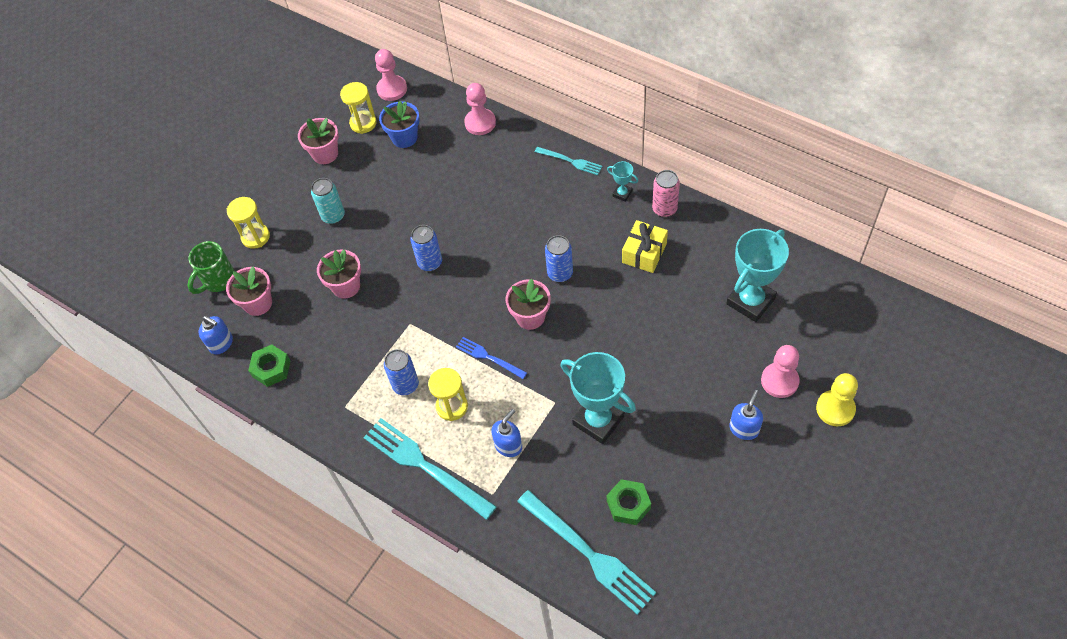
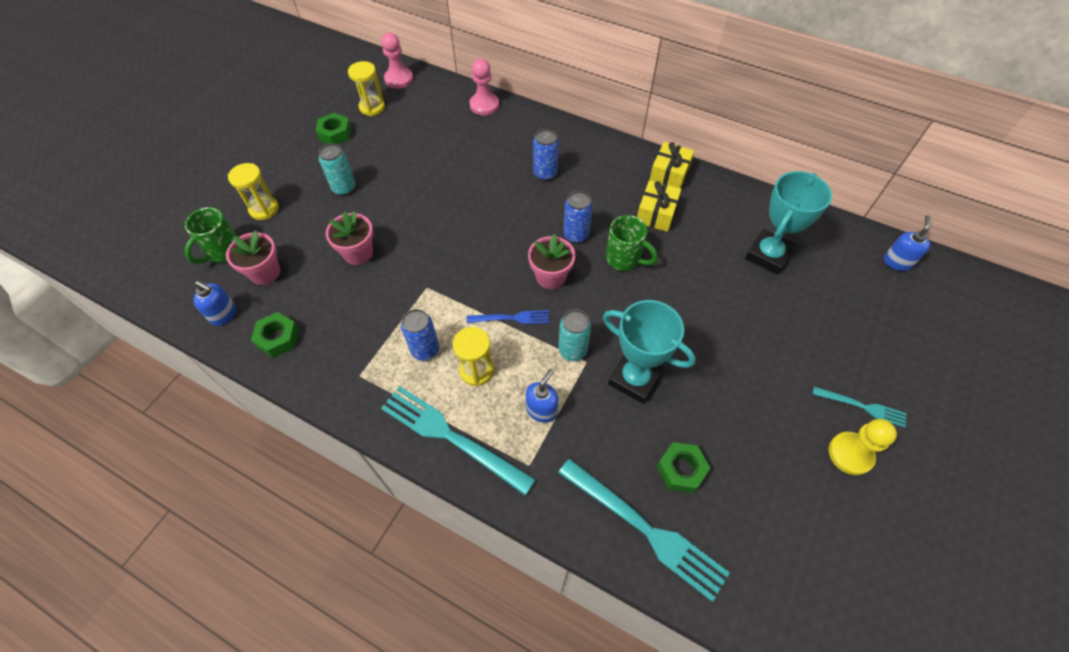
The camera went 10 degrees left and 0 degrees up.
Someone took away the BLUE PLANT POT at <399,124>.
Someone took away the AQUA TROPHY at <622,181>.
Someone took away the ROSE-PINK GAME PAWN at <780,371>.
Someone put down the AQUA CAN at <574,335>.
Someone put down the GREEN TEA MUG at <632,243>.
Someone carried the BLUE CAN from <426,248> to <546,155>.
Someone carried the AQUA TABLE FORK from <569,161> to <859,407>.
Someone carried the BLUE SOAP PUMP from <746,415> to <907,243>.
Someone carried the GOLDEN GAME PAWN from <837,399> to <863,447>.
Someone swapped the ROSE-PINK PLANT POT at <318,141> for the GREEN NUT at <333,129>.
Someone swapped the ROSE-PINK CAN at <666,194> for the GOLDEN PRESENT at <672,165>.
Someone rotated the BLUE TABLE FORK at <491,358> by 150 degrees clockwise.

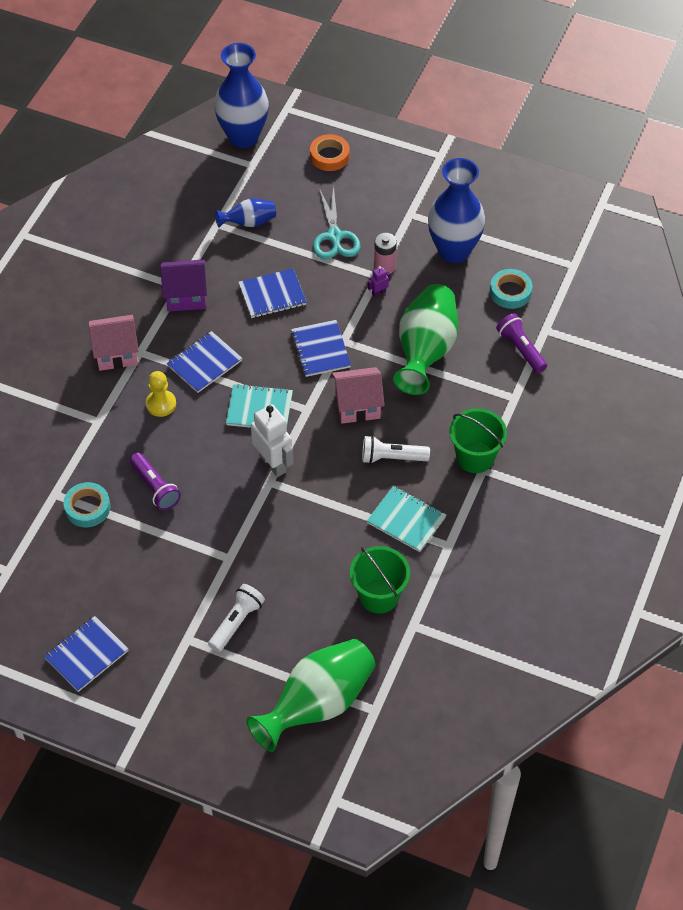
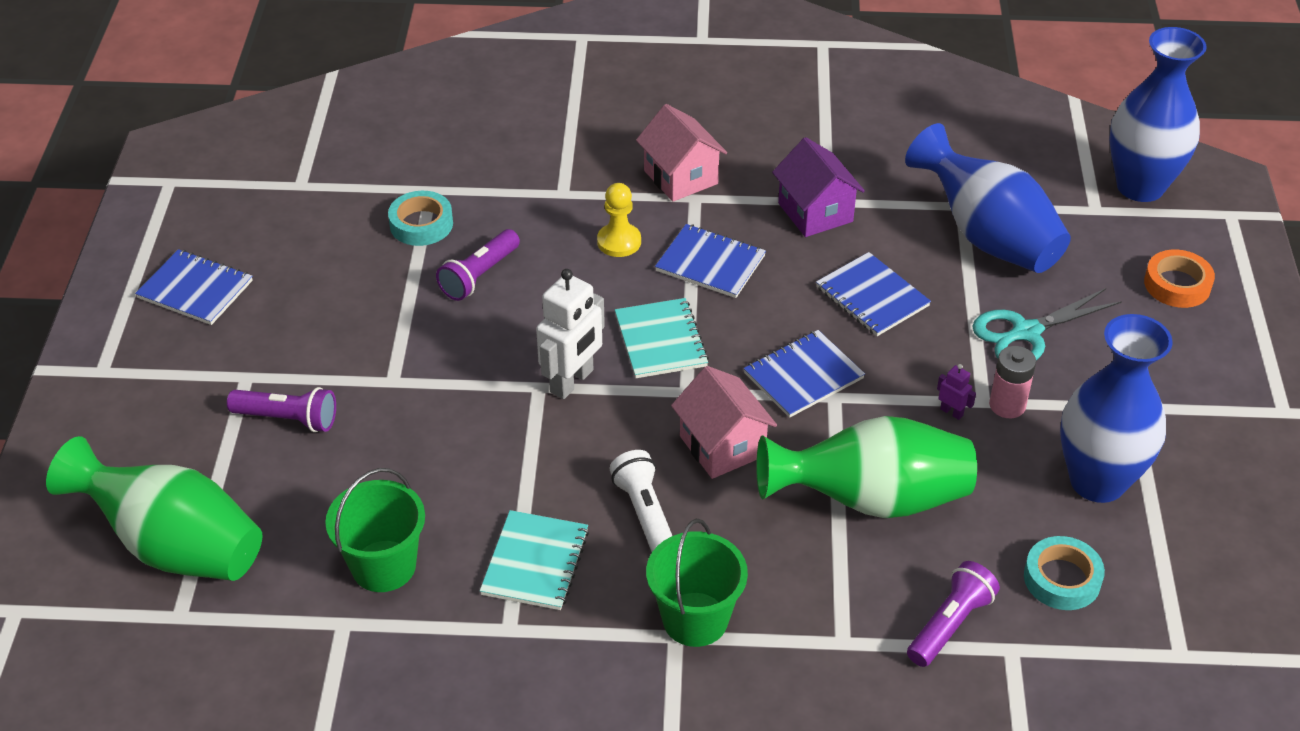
The camera went 70 degrees right and 10 degrees down.
Someone repainted the SNOW-WHITE TORCH at <236,618>, which became the ROYAL PURPLE TORCH at <281,409>.
Someone scaled the BLUE FLOWER VASE at <245,212> by 1.96.

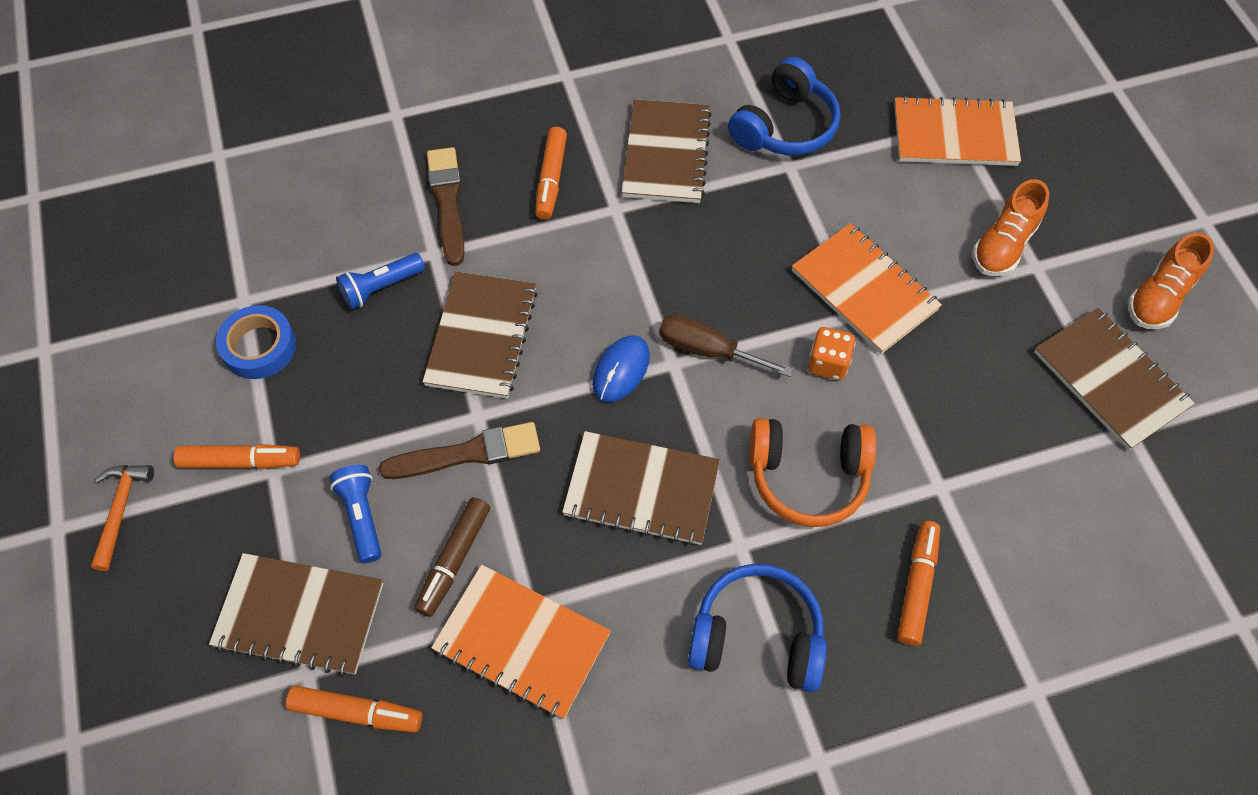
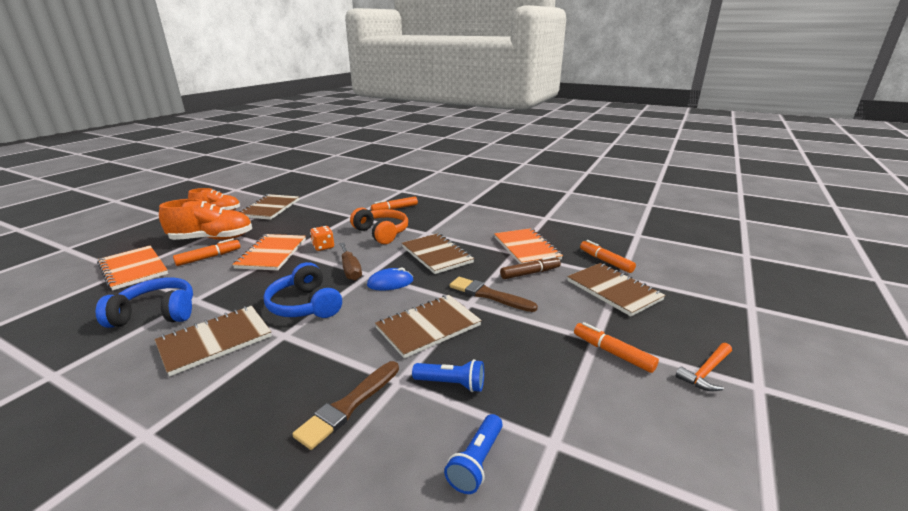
The camera went 135 degrees left and 35 degrees down.
Someone took away the BLUE TAPE at <256,342>.
Someone carried the BLUE TORCH from <355,514> to <473,454>.
Someone carried the ORANGE-COLOURED FELT PEN from <551,173> to <207,252>.
Someone carried the BLUE OVER-EAR HEADPHONES from <757,628> to <303,290>.
Someone scaled the ORANGE-COLOURED SNEAKER at <1010,227> by 1.51.

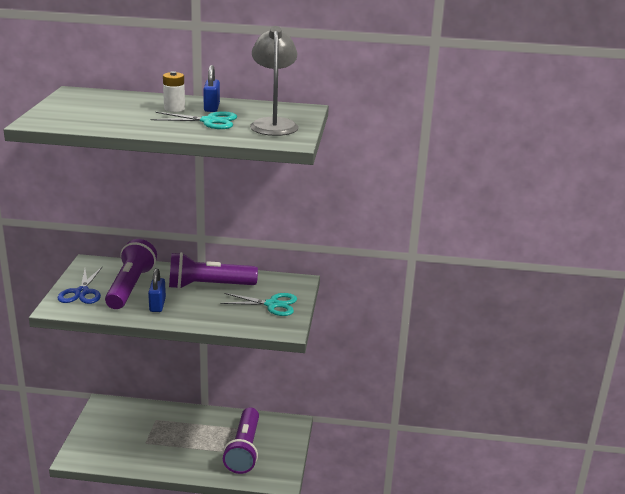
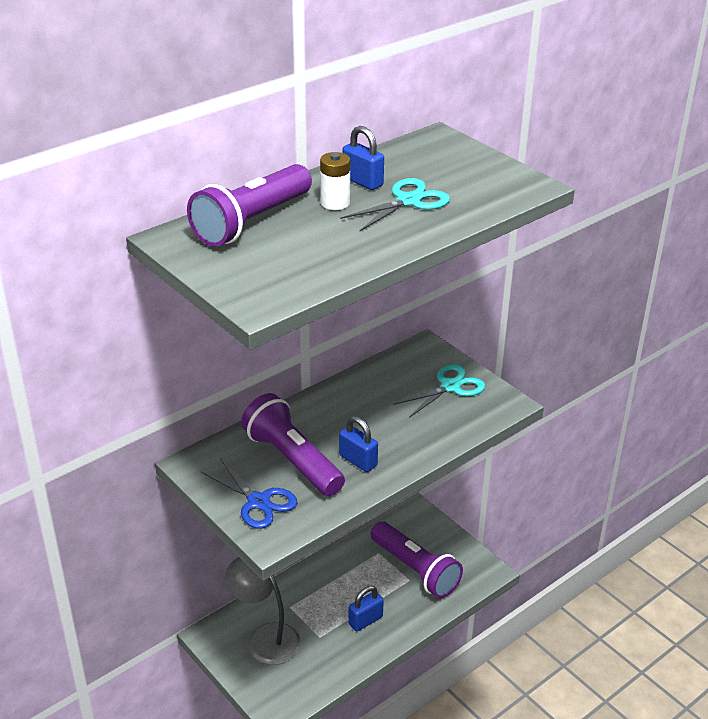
The camera went 45 degrees left and 10 degrees up.
Someone put down the BLUE PADLOCK at <366,608>.
Someone carried the ROYAL PURPLE TORCH from <213,270> to <249,205>.
Someone carried the GRAY DESK LAMP from <274,81> to <263,611>.

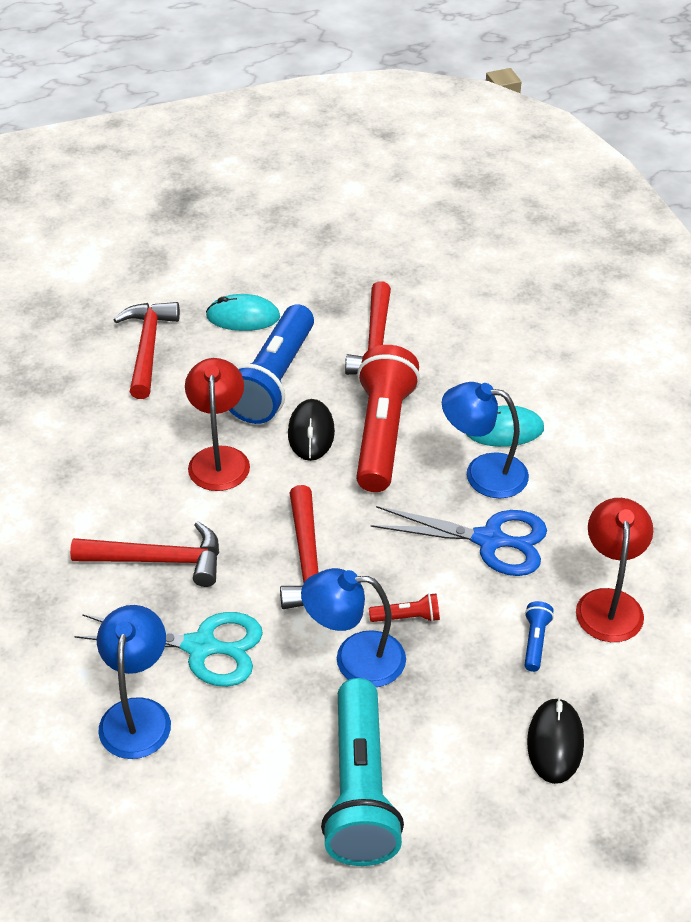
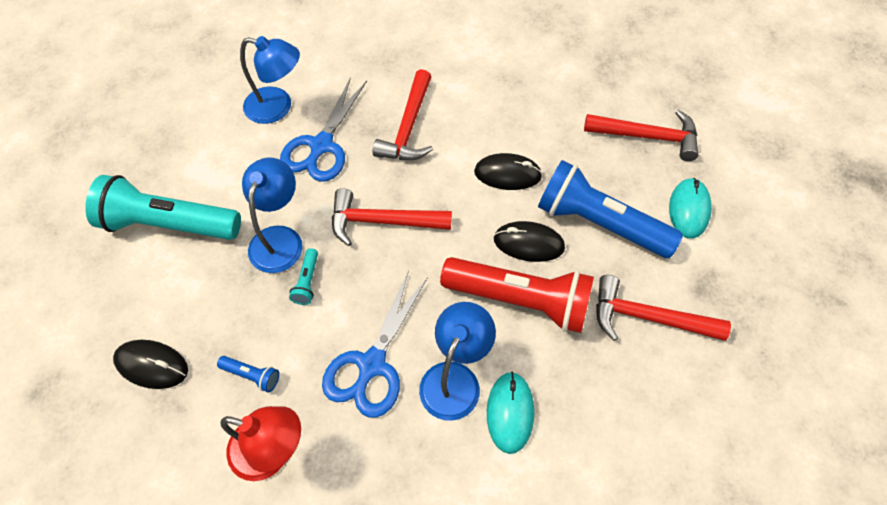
The camera went 100 degrees right and 15 degrees up.
Someone swapped the SCARLET DESK LAMP at <217,424> for the BLACK COMPUTER MOUSE at <508,171>.
Someone repainted the AQUA SHEARS at <169,649>, which became the BLUE SHEARS at <323,129>.
Someone repainted the SCARLET TORCH at <404,607>, which became the AQUA TORCH at <303,276>.

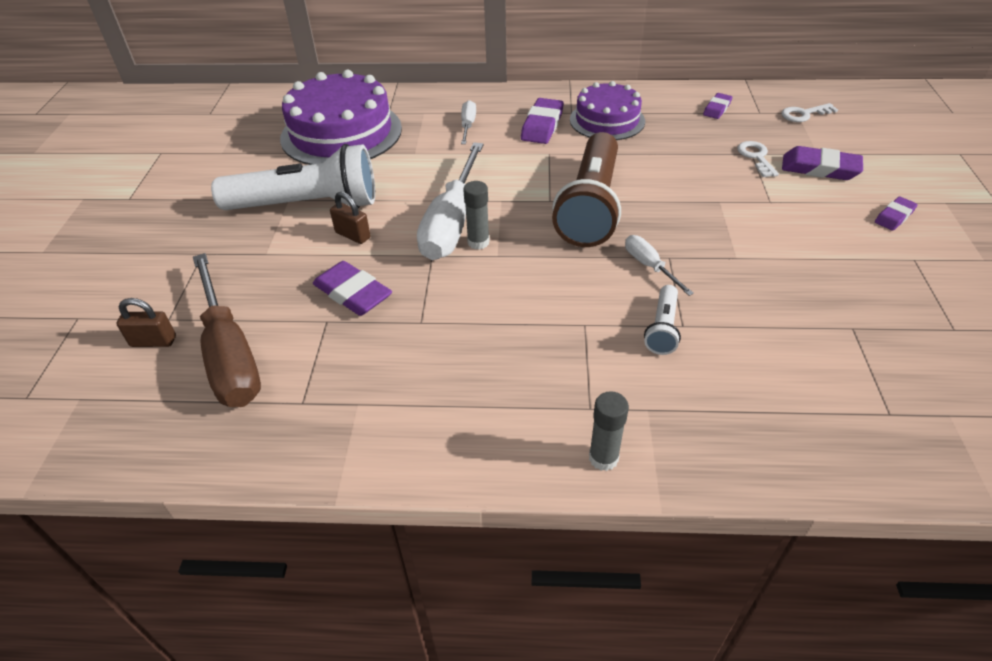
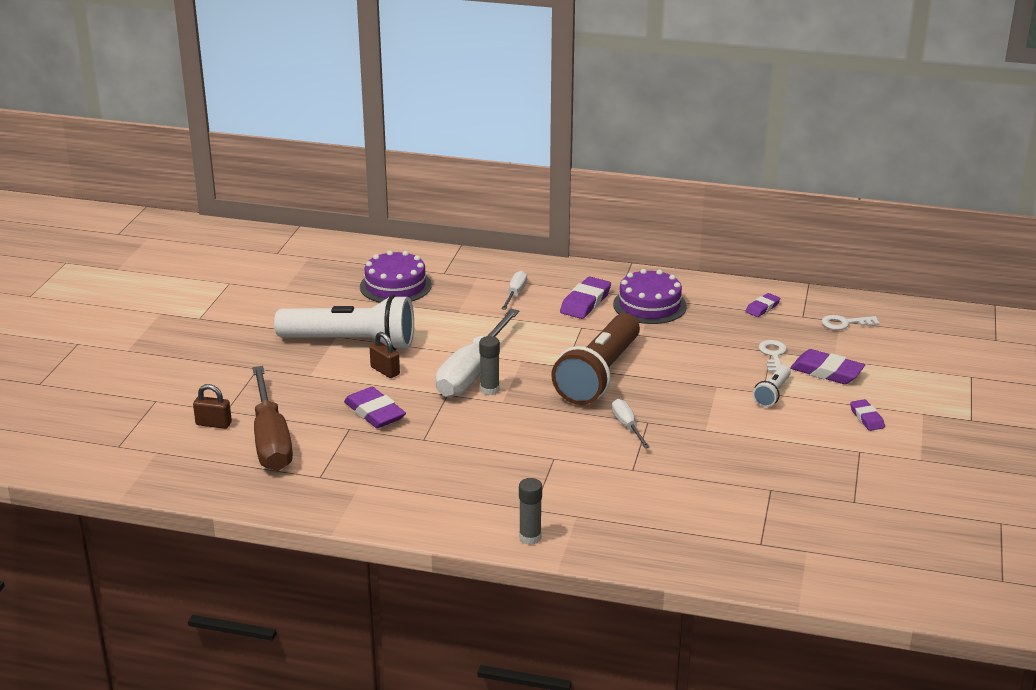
The camera went 10 degrees right and 15 degrees down.
Someone carried the SNOW-WHITE TORCH from <662,320> to <772,386>.
Someone rotated the ROYAL PURPLE ERASER at <896,213> by 75 degrees counterclockwise.
Someone scaled the ROYAL PURPLE CAKE at <341,117> by 0.63.

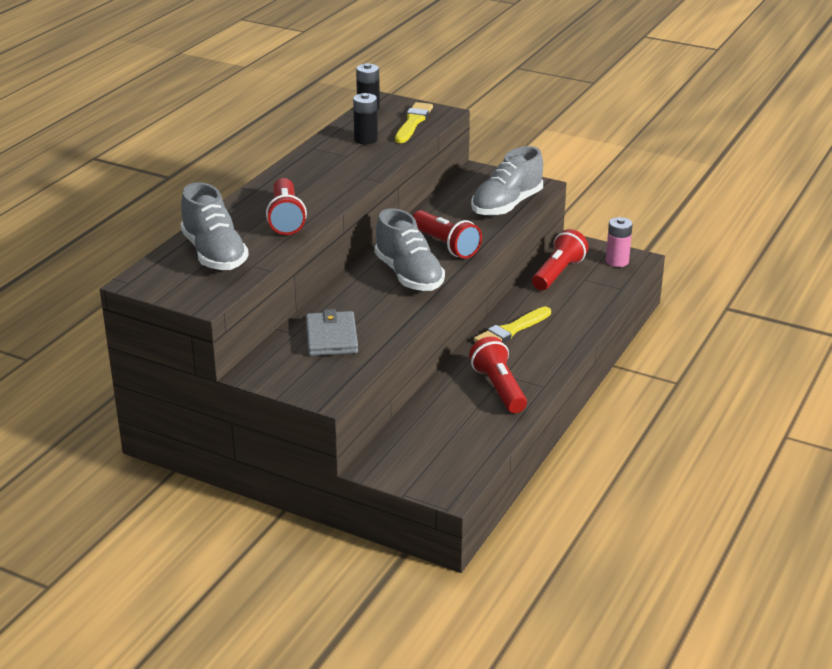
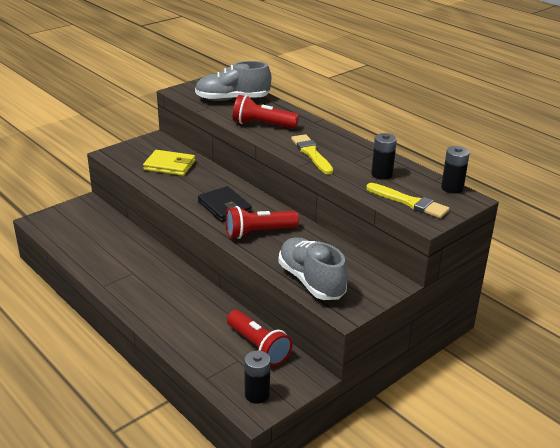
The camera went 110 degrees right and 0 degrees up.
Someone took away the SCARLET TORCH at <498,374>.
Someone carried the GOLDEN PAINT BRUSH from <512,325> to <312,154>.
Someone swapped the GRAY SNEAKER at <409,249> for the BLACK BILLFOLD at <225,204>.
Someone repainted the GRAY BILLFOLD at <332,332>, which became the GOLDEN BILLFOLD at <169,163>.
Someone repainted the ROSE-PINK AA BATTERY at <619,242>, which became the BLACK AA BATTERY at <257,377>.

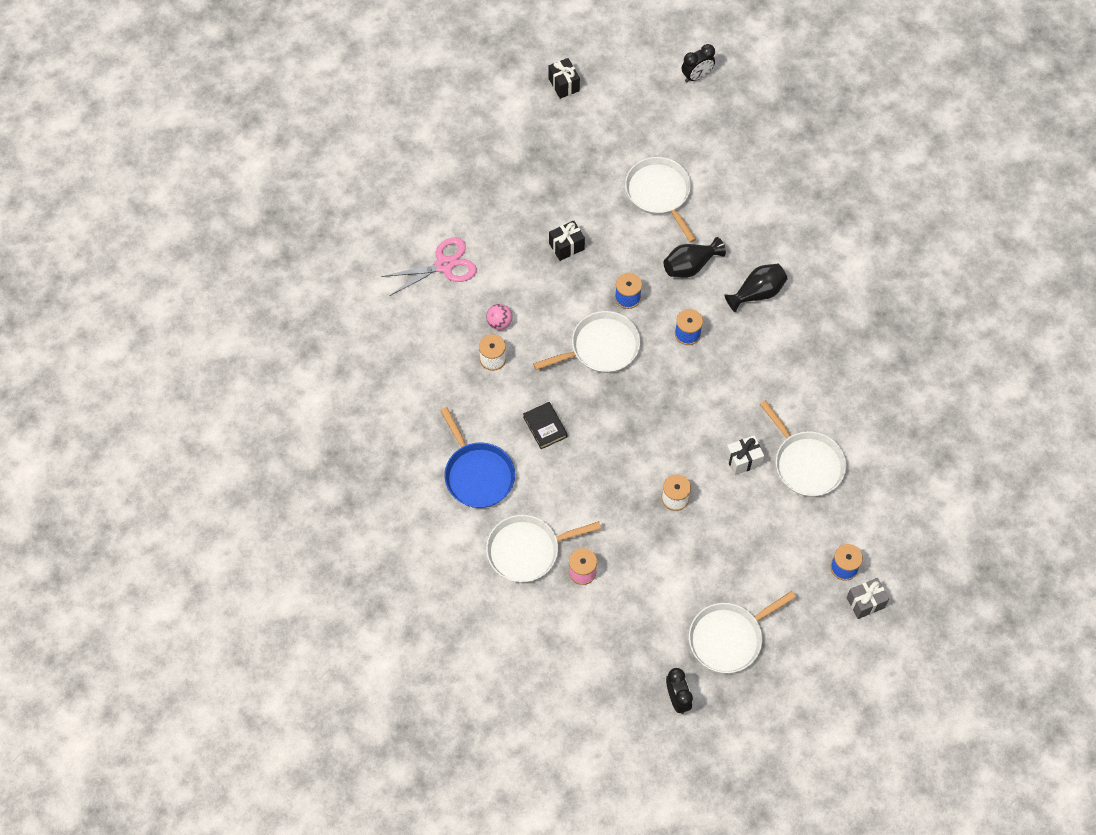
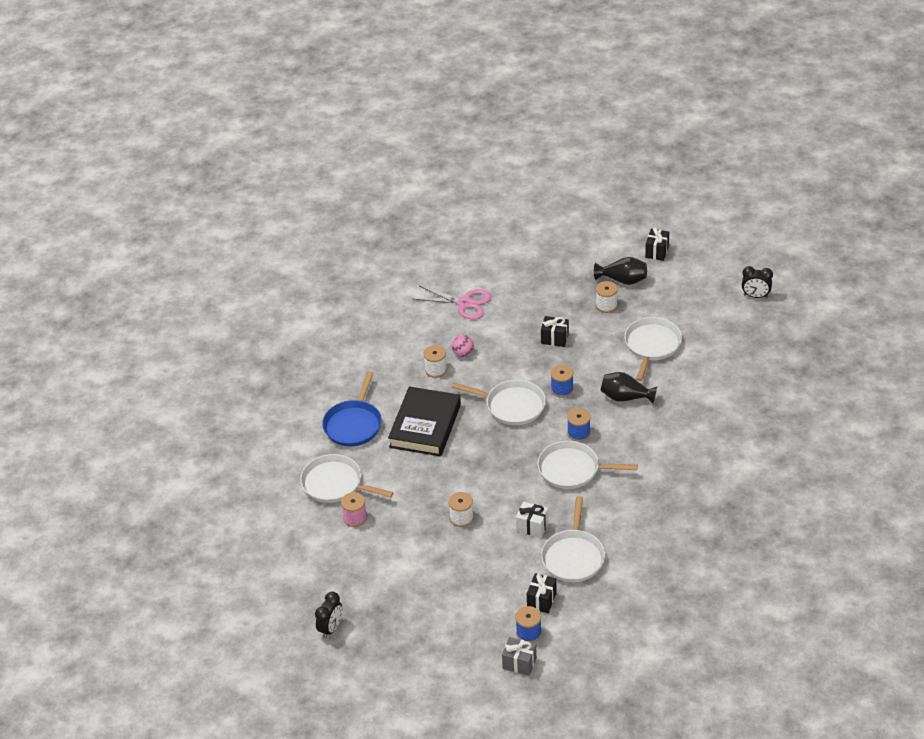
The camera went 45 degrees right and 20 degrees down.
Someone put down the BLACK PRESENT at <542,593>.
Someone put down the SNOW-WHITE SPOOL at <607,297>.
Someone carried the SNOW-WHITE FRYING PAN from <742,632> to <587,465>.
Someone carried the BLACK FLOWER VASE from <756,288> to <620,271>.
Someone scaled the BLACK BOOK at <545,425> by 2.13.

